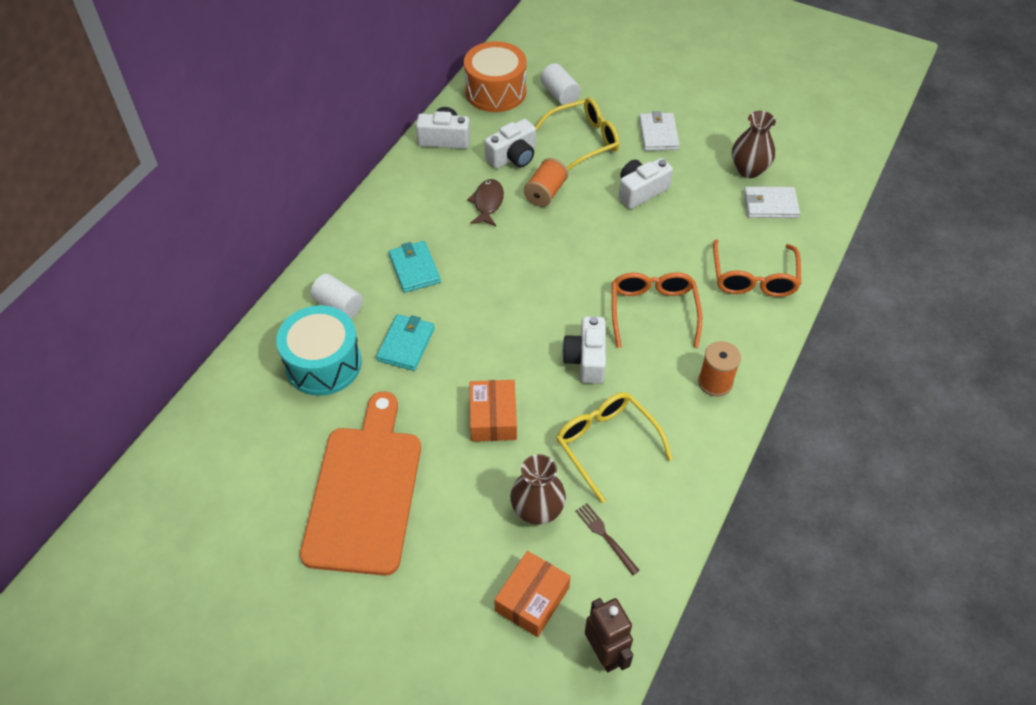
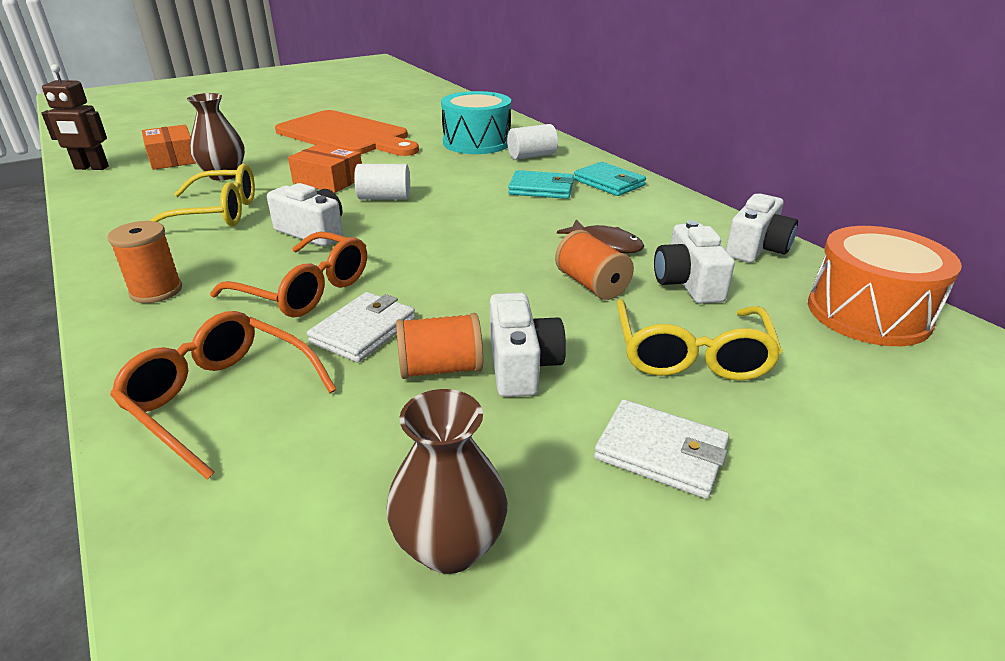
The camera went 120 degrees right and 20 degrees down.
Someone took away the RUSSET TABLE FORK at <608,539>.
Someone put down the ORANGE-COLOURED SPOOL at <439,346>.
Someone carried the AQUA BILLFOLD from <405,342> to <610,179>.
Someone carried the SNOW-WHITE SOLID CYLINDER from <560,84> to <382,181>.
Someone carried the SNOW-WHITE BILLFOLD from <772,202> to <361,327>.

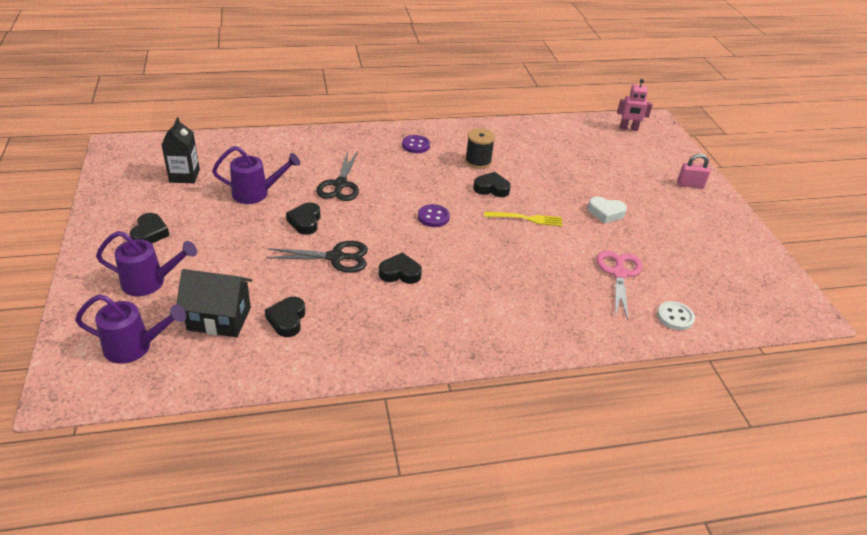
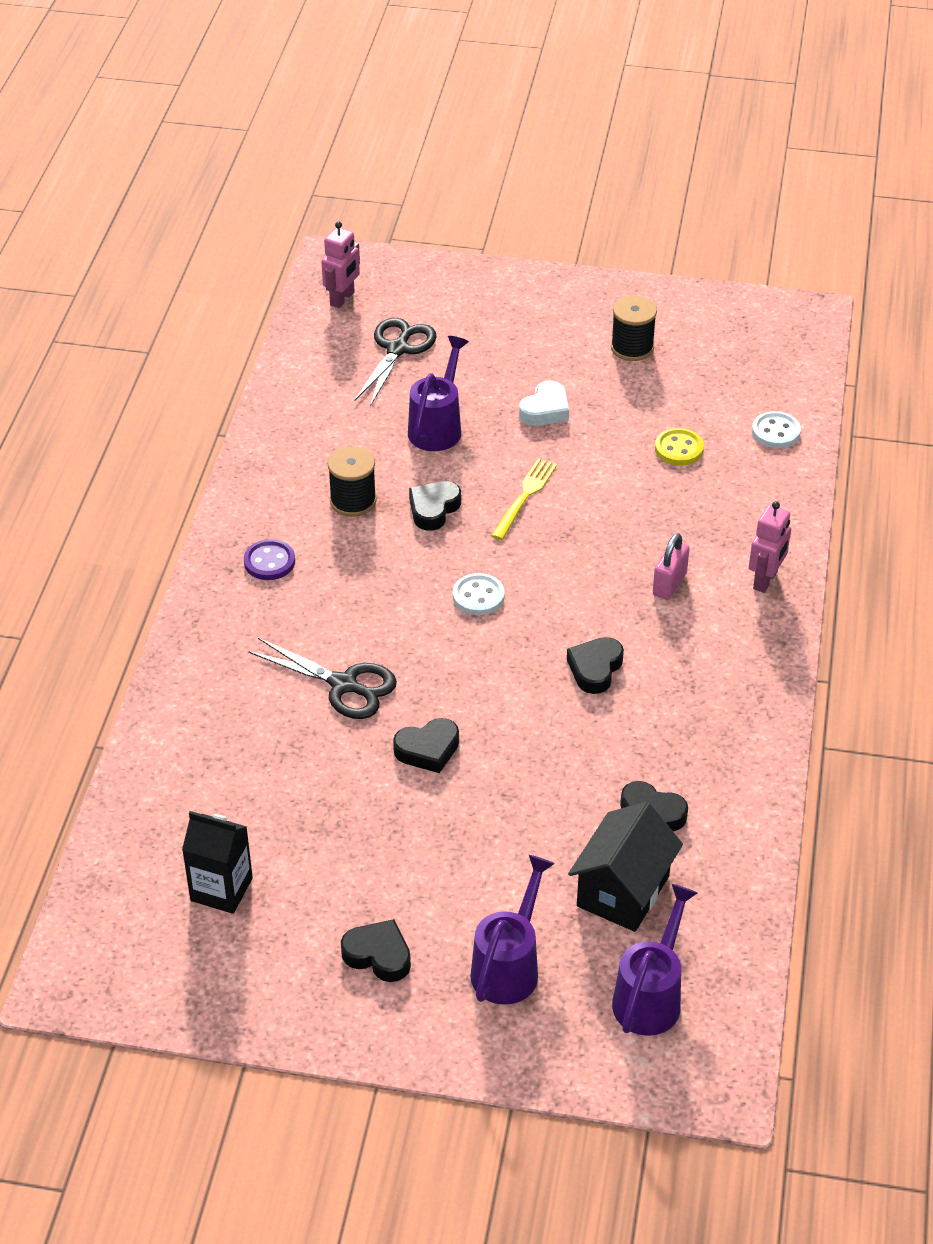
The camera went 65 degrees left and 5 degrees up.
Someone put down the BLACK SPOOL at <634,328>.
Someone put down the ROSE-PINK ROBOT at <770,547>.
Someone carried the ROYAL PURPLE WATERING POT from <256,175> to <438,393>.
Someone carried the BLACK SHEARS from <317,257> to <395,362>.
Someone carried the ROSE-PINK PADLOCK from <694,171> to <671,566>.
Someone swapped the ROSE-PINK SHEARS at <619,285> for the GOLDEN SEWING BUTTON at <679,446>.
Someone repainted the ROYAL PURPLE SEWING BUTTON at <434,215>, which became the SNOW-WHITE SEWING BUTTON at <479,594>.
Someone rotated the BLACK HEART at <303,218> by 45 degrees counterclockwise.

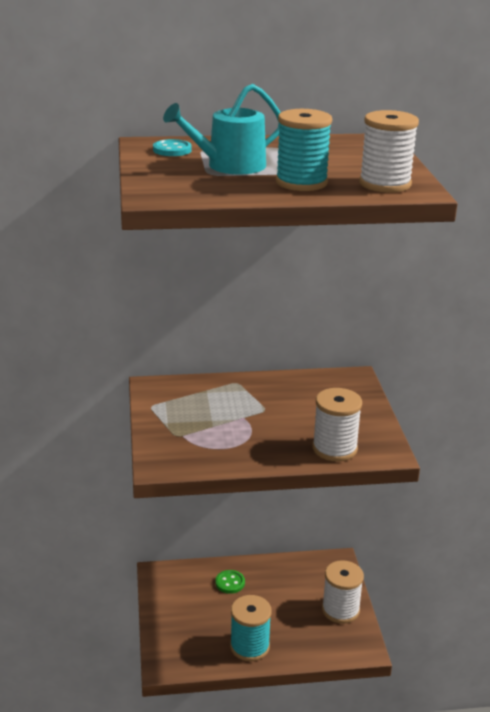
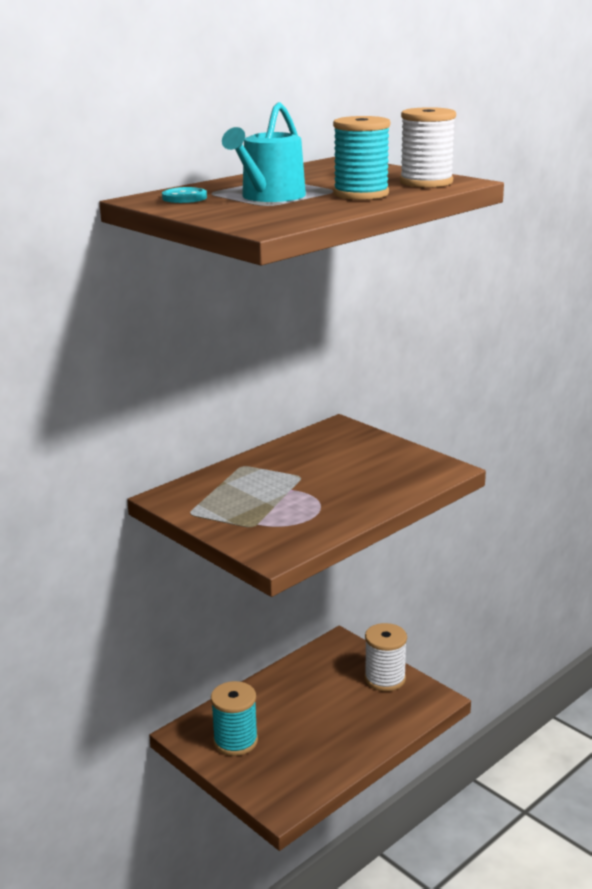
The camera went 35 degrees left and 5 degrees down.
Someone took away the GREEN SEWING BUTTON at <230,582>.
Someone took away the SNOW-WHITE SPOOL at <337,425>.
Someone carried the AQUA SPOOL from <251,628> to <234,718>.

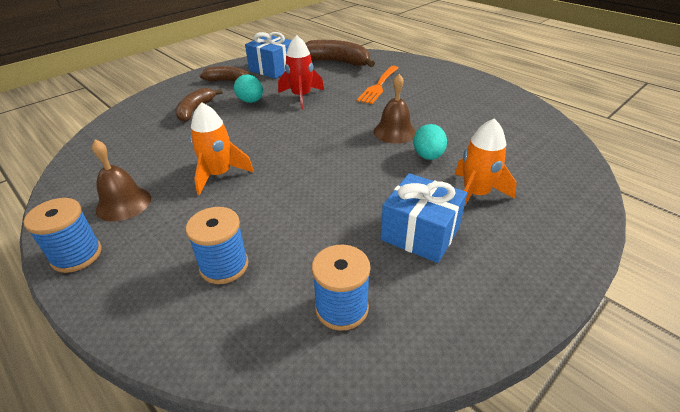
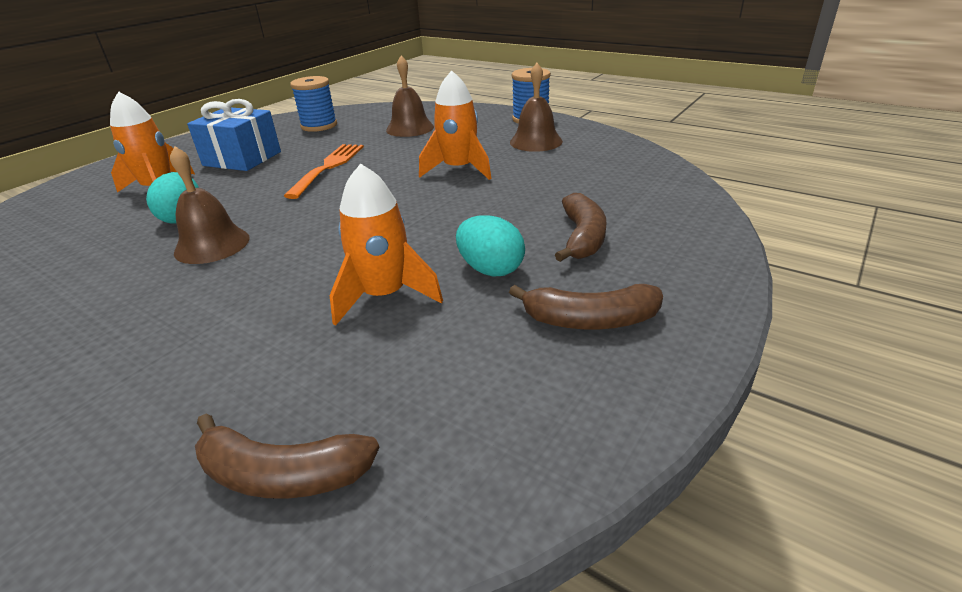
The camera went 170 degrees right and 5 degrees down.
Someone took away the BLUE PRESENT at <268,55>.
Someone carried the ORANGE-COLOURED TABLE FORK from <377,85> to <324,171>.
Someone swapped the BLUE SPOOL at <217,245> for the RUSSET BELL at <410,96>.
Someone repainted the SCARLET ROCKET at <301,72>, which became the ORANGE-COLOURED ROCKET at <386,244>.
Someone scaled the RUSSET TOY BANANA at <340,53> by 0.65.

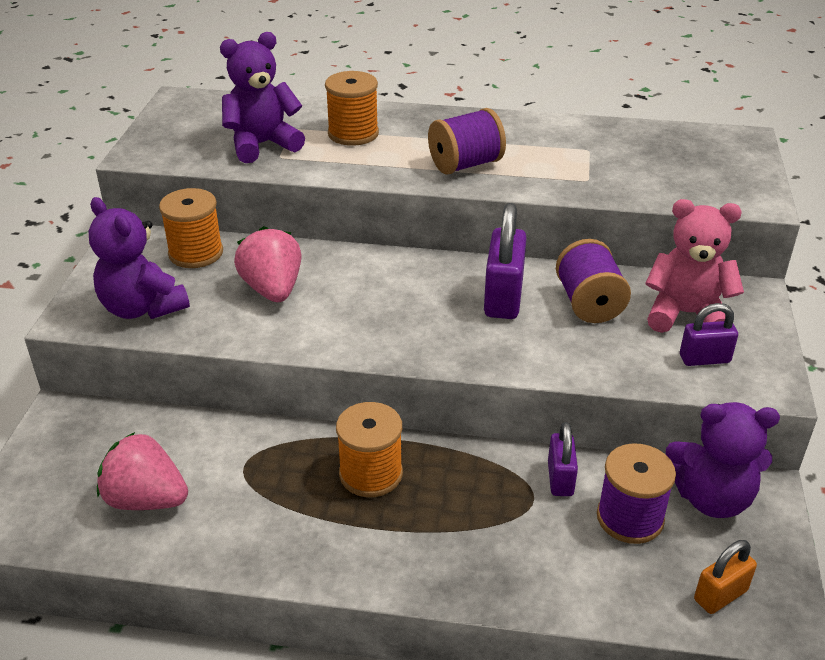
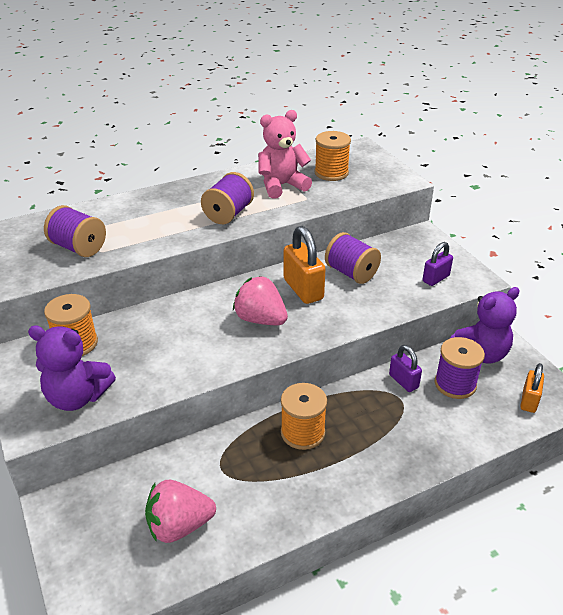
The camera went 35 degrees left and 0 degrees up.
Someone carried the ROSE-PINK BERRY from <267,264> to <260,300>.
Someone carried the ORANGE-COLOURED SPOOL from <352,108> to <332,156>.
Someone carried the ROSE-PINK STUFFED BEAR from <694,266> to <285,154>.
Someone swapped the ROYAL PURPLE STUFFED BEAR at <262,97> for the ROYAL PURPLE SPOOL at <75,231>.
Someone repainted the ROYAL PURPLE PADLOCK at <505,261>, which became the ORANGE-COLOURED PADLOCK at <304,265>.

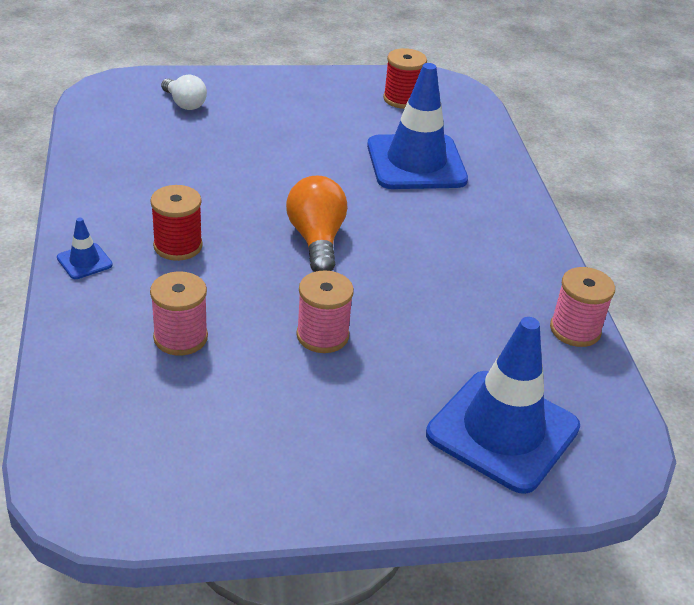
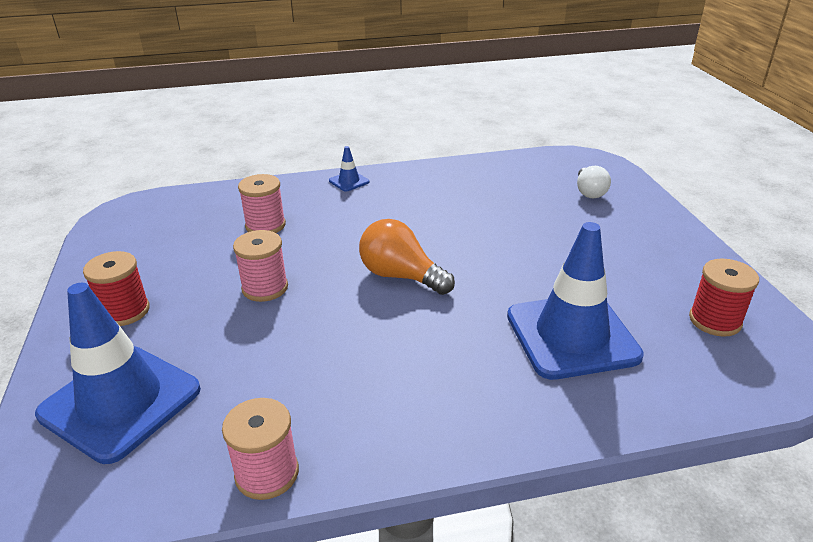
The camera went 90 degrees right and 5 degrees down.
Someone carried the SCARLET SPOOL from <176,223> to <116,288>.
Someone rotated the SNOW-WHITE LIGHTBULB at <184,92> by 45 degrees counterclockwise.
Someone rotated the ORANGE-COLOURED LIGHTBULB at <316,224> by 135 degrees counterclockwise.

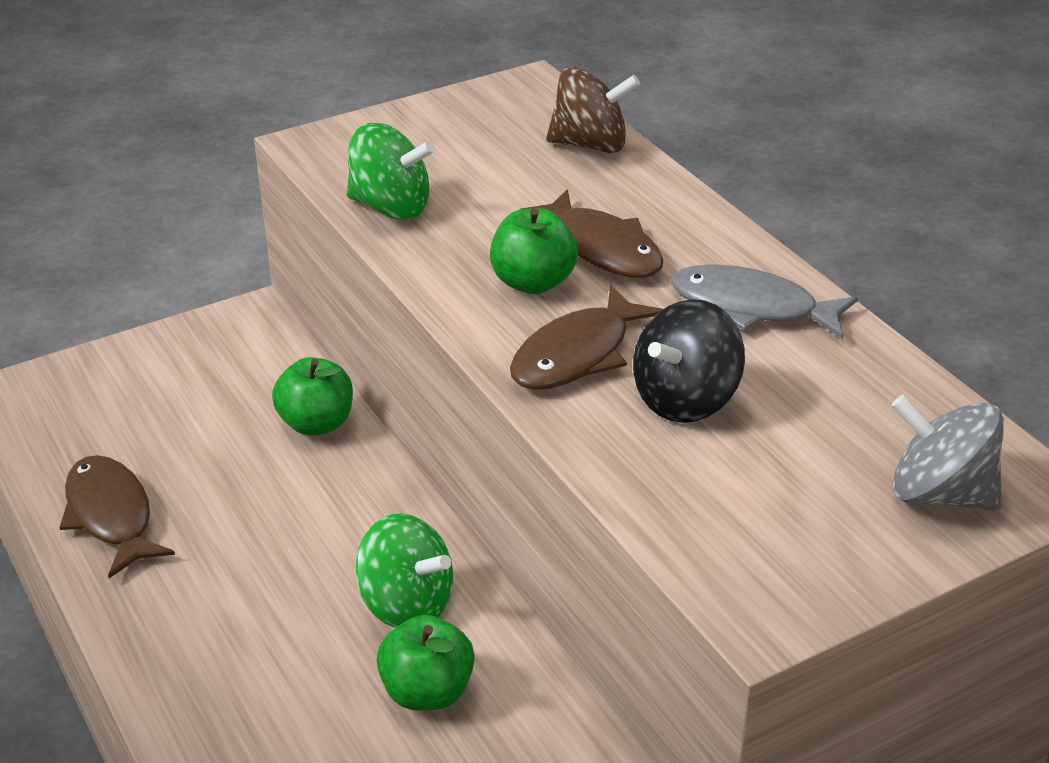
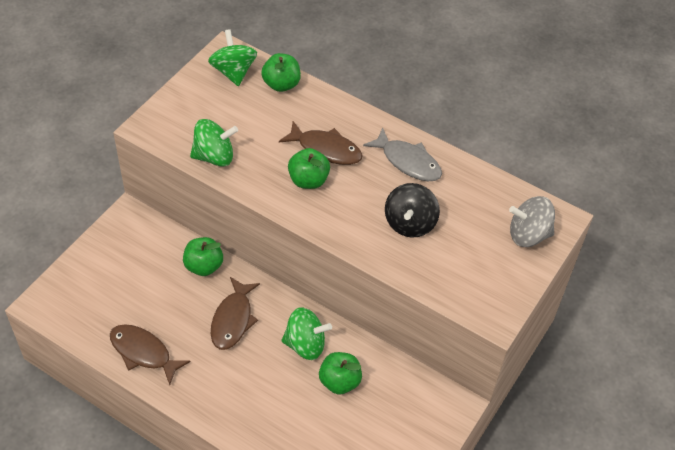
The camera went 30 degrees left and 15 degrees up.
Someone put down the GREEN TOY TOP at <232,57>.
Someone carried the RUSSET FISH from <586,337> to <235,313>.
Someone swapped the RUSSET TOY TOP at <593,109> for the GREEN APPLE at <281,72>.
Someone rotated the GRAY FISH at <764,301> by 135 degrees counterclockwise.

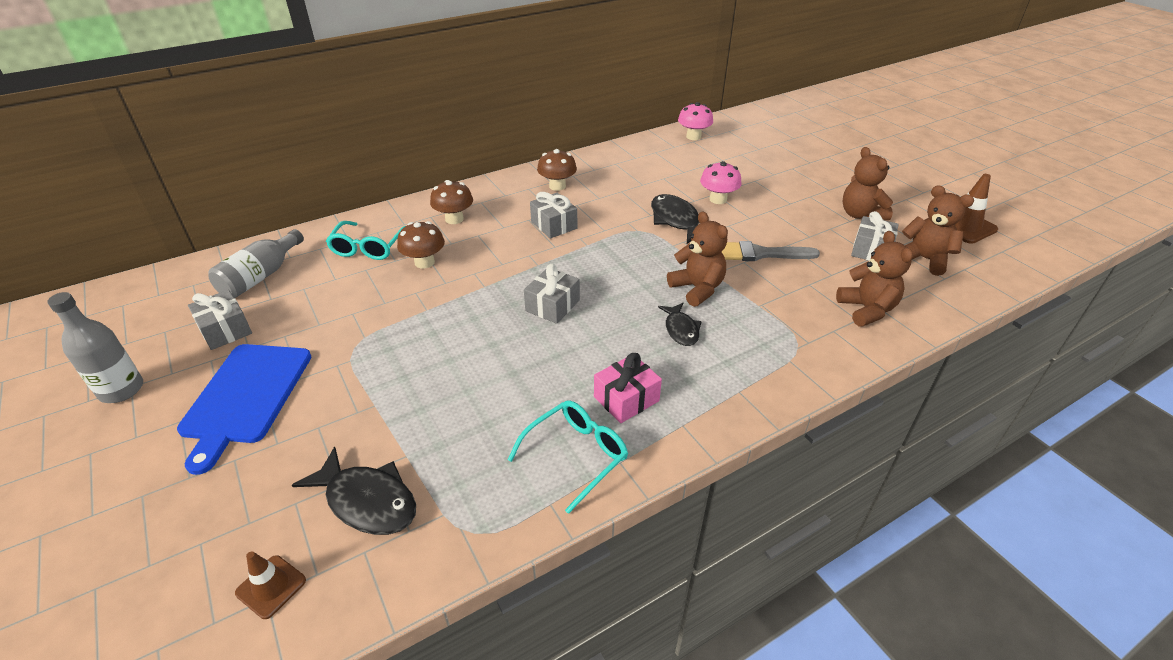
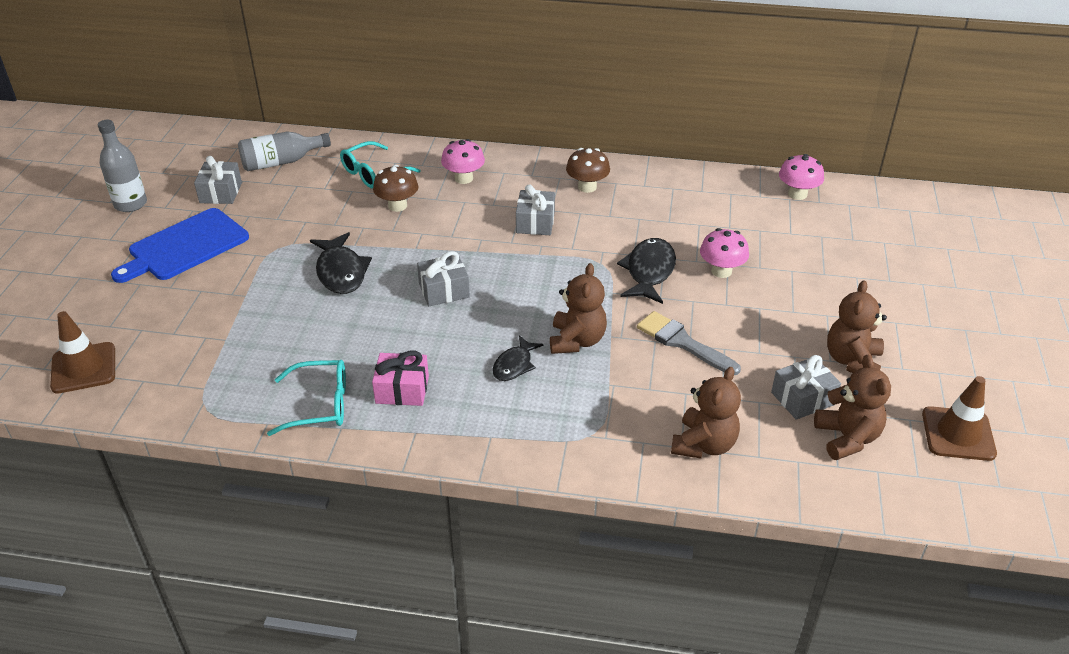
The camera went 40 degrees right and 0 degrees up.
Someone carried the BLACK FISH from <354,491> to <341,263>.
Someone repainted the RUSSET TOADSTOOL at <451,202>, which became the ROSE-PINK TOADSTOOL at <463,161>.
Someone scaled the RUSSET SAFETY CONE at <270,585> by 1.61.

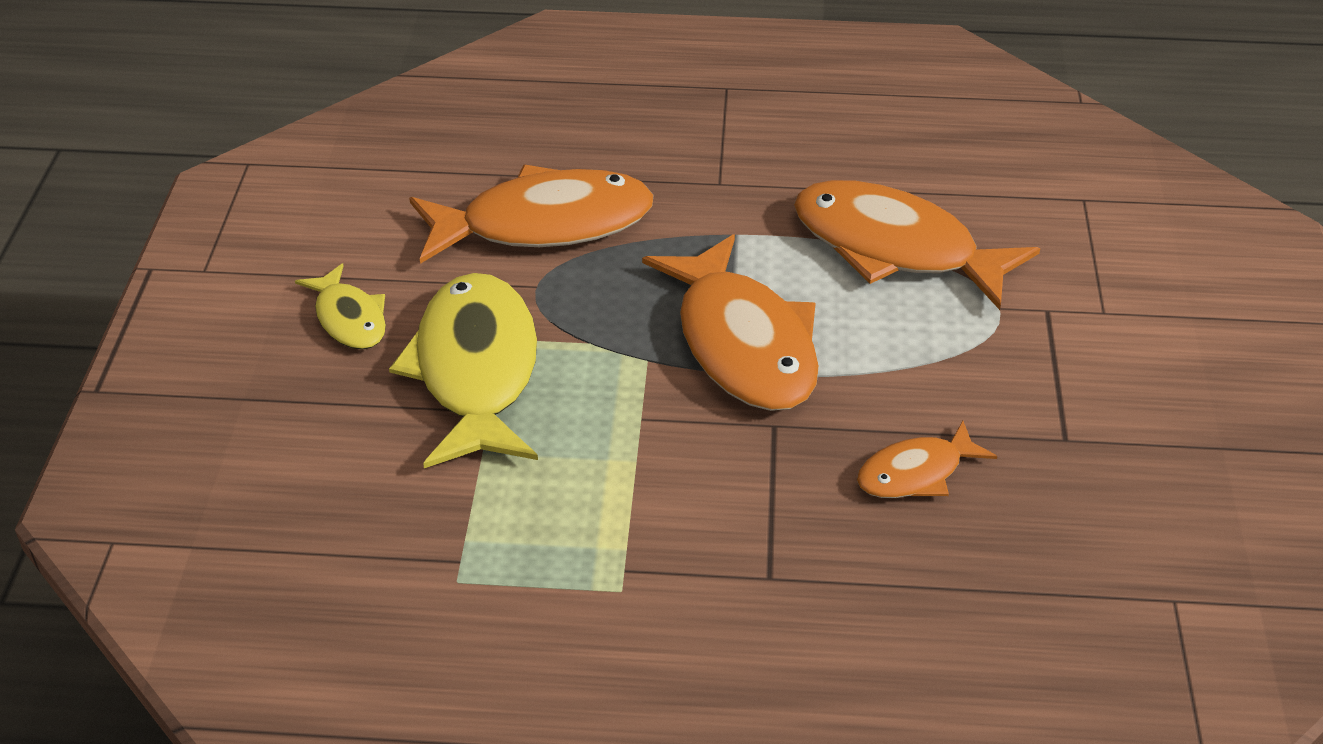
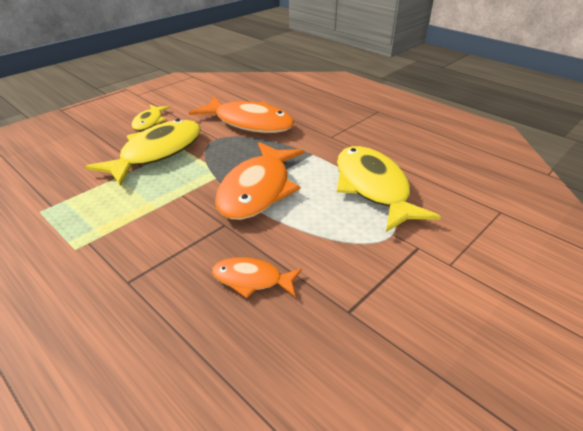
The camera went 40 degrees right and 5 degrees down.
Someone repainted the ORANGE-COLOURED FISH at <917,245>, which became the GOLDEN FISH at <389,189>.

